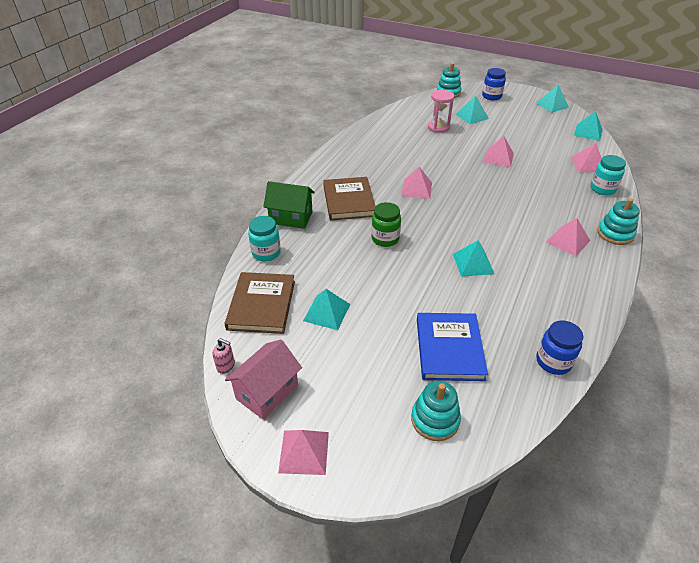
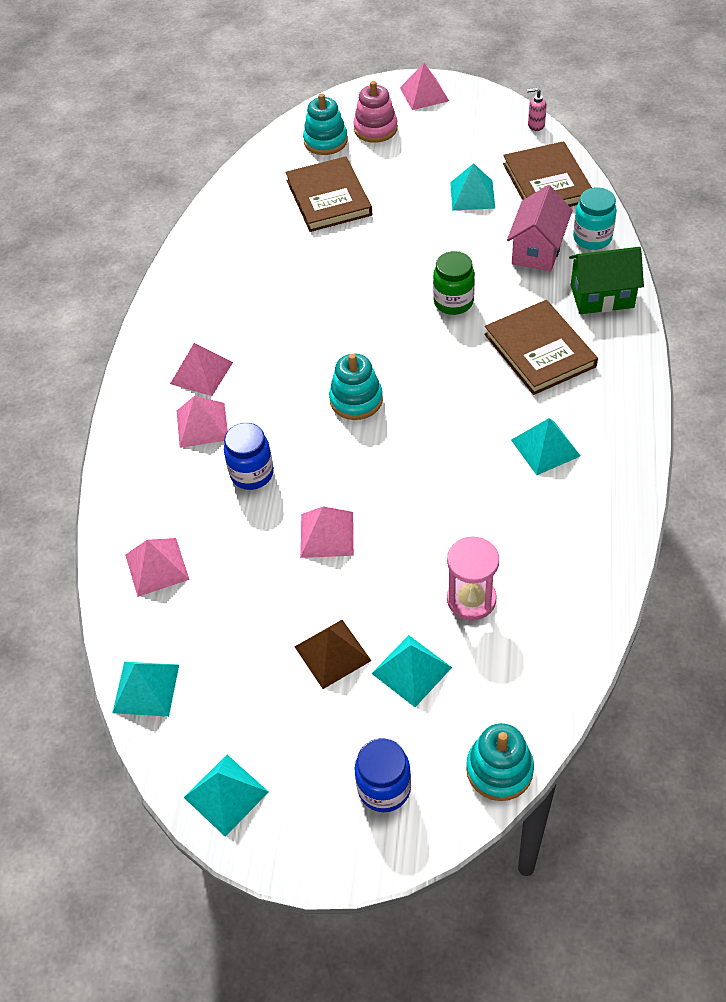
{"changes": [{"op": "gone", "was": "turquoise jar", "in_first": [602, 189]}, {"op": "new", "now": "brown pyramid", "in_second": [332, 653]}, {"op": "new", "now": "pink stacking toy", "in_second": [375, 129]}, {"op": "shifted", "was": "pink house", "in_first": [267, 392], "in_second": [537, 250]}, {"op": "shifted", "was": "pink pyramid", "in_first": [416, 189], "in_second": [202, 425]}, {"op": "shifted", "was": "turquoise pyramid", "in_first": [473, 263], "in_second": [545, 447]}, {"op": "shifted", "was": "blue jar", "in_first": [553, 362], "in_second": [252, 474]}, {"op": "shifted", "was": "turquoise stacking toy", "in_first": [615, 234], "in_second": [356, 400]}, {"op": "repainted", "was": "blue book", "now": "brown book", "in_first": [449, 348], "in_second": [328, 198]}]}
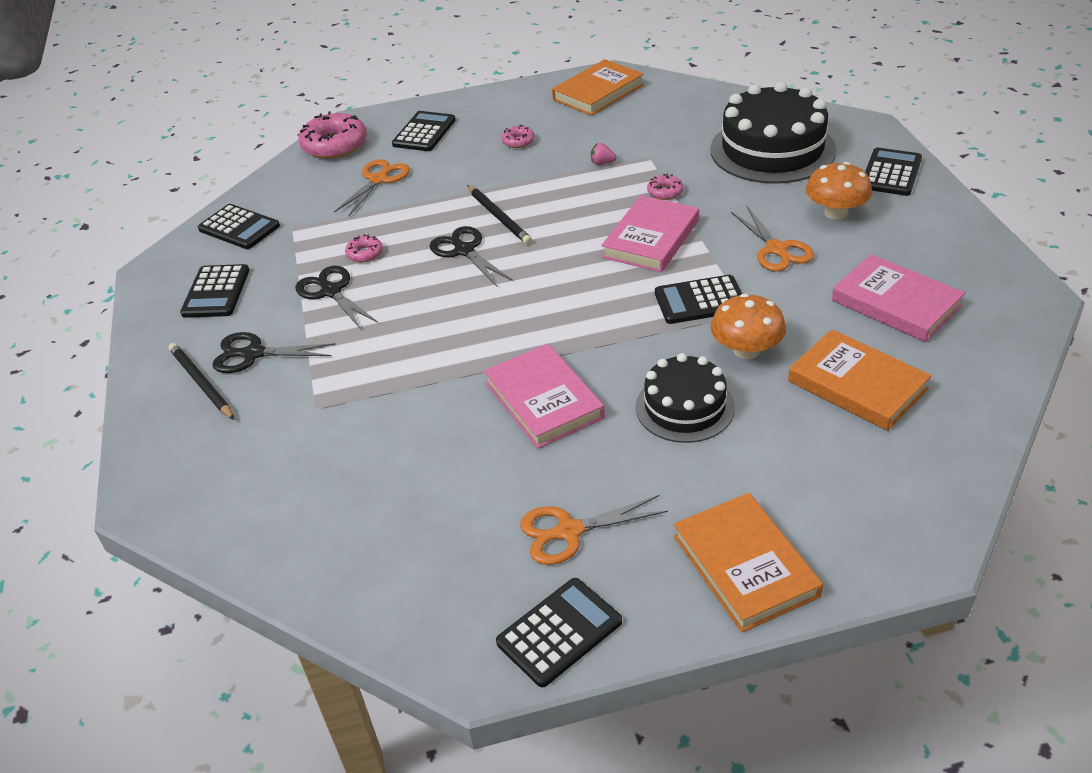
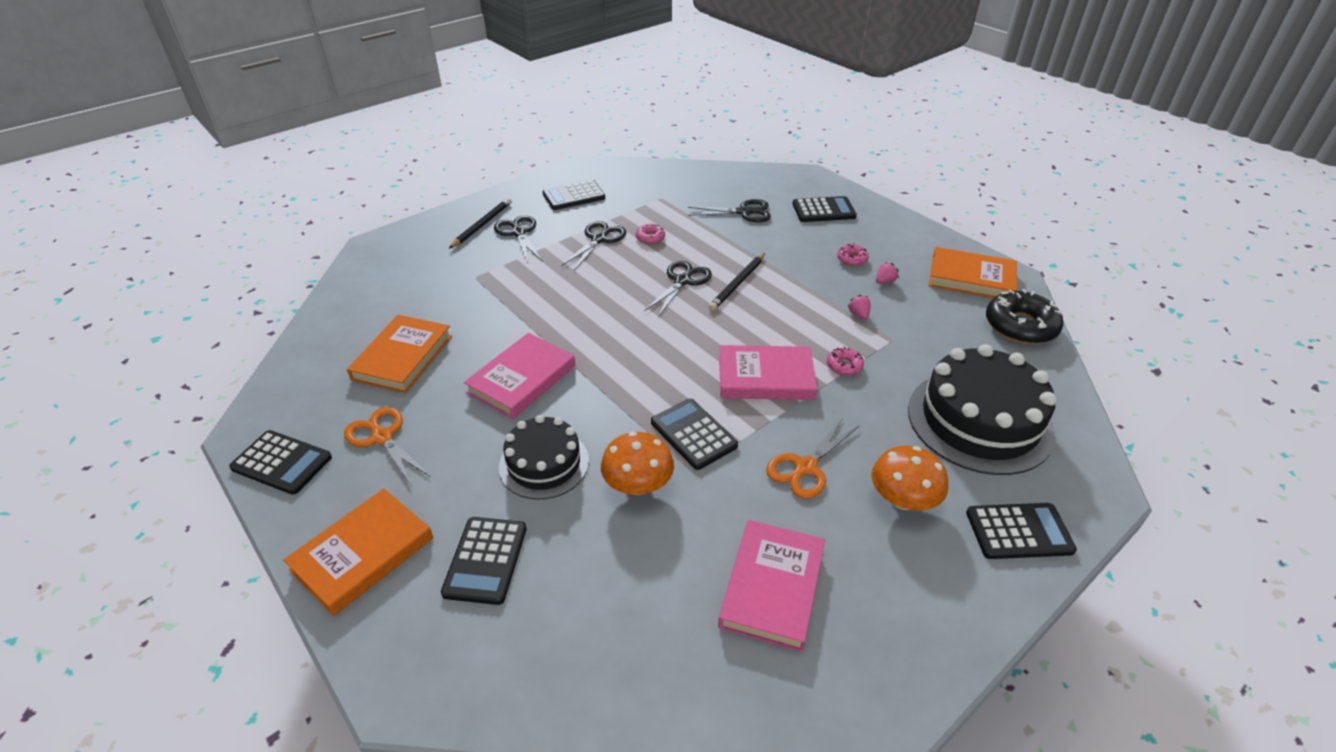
{"changes": [{"op": "gone", "was": "pink donut", "in_first": [334, 145]}, {"op": "new", "now": "pink strawberry", "in_second": [884, 281]}, {"op": "new", "now": "black donut", "in_second": [1020, 326]}, {"op": "shifted", "was": "black calculator", "in_first": [239, 228], "in_second": [485, 560]}, {"op": "shifted", "was": "orange book", "in_first": [857, 385], "in_second": [403, 357]}, {"op": "repainted", "was": "orange scissors", "now": "black scissors", "in_first": [378, 179], "in_second": [744, 212]}]}
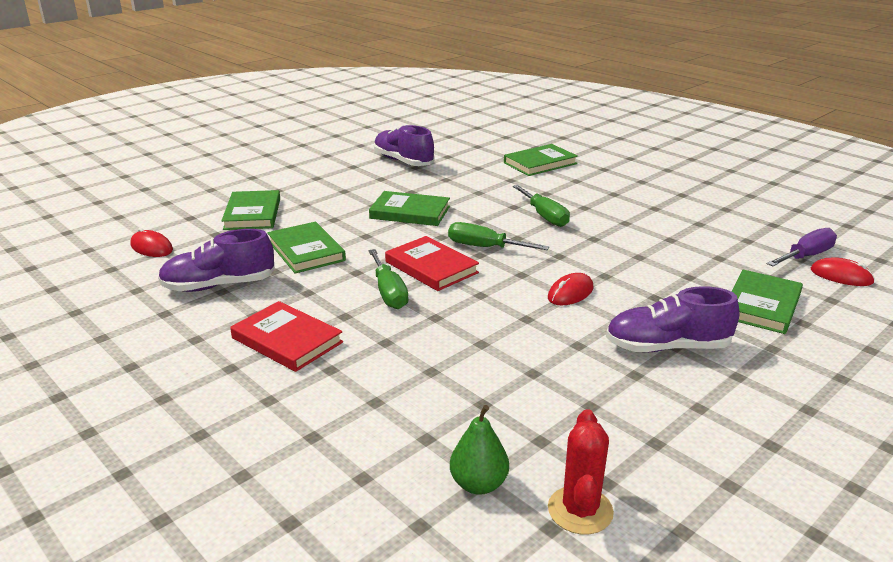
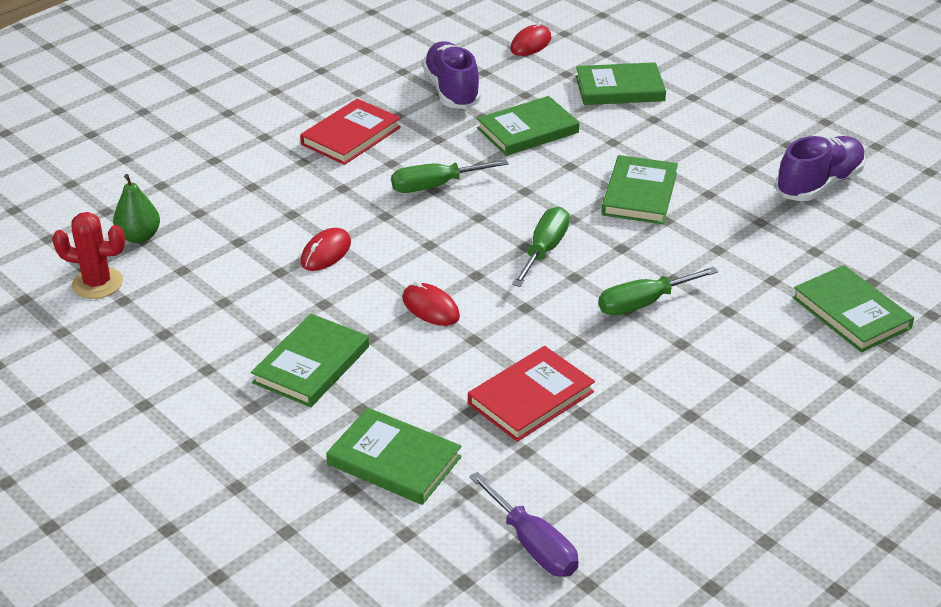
{"changes": [{"op": "shifted", "was": "red book", "in_first": [431, 267], "in_second": [530, 398]}, {"op": "shifted", "was": "red mouse", "in_first": [841, 276], "in_second": [326, 253]}, {"op": "swapped", "was": "purple shoe", "now": "green book", "in_first": [667, 347], "in_second": [311, 365]}]}
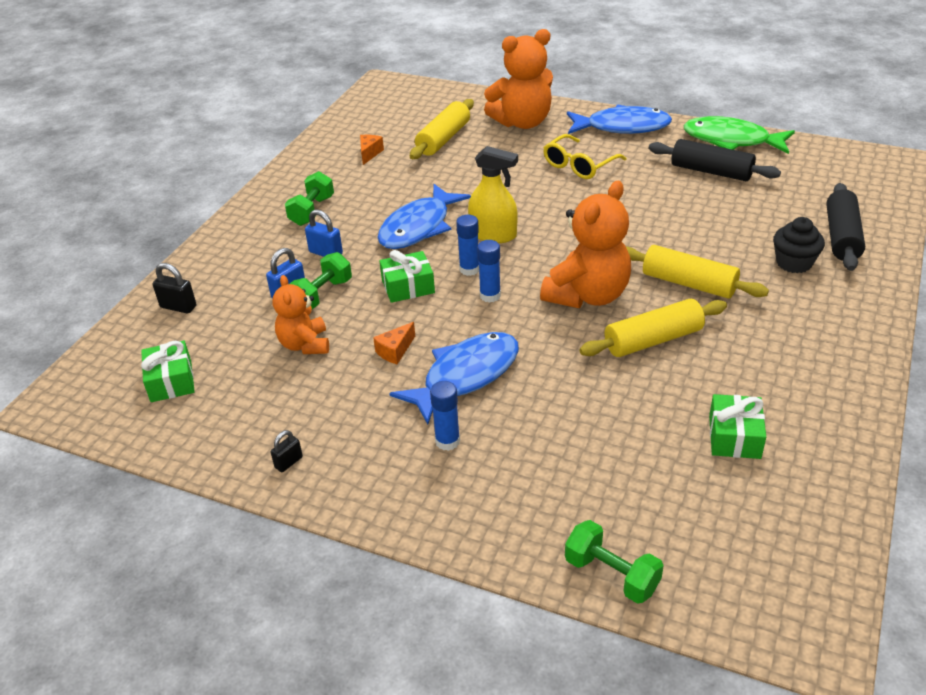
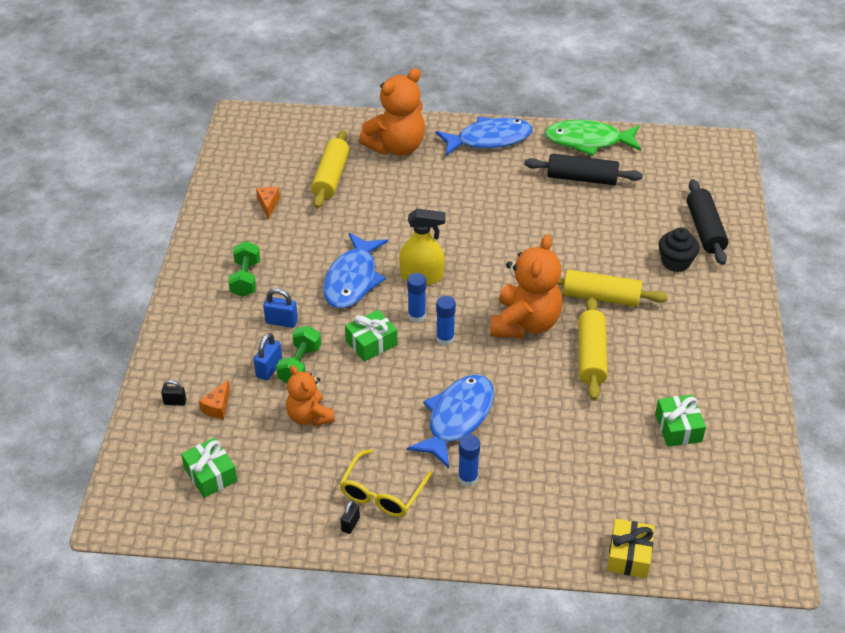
{"changes": [{"op": "shifted", "was": "orange cheese", "in_first": [395, 351], "in_second": [217, 407]}, {"op": "shifted", "was": "yellow glasses", "in_first": [579, 165], "in_second": [382, 493]}, {"op": "swapped", "was": "green dumbbell", "now": "yellow gift", "in_first": [611, 574], "in_second": [629, 555]}, {"op": "rotated", "was": "yellow rolling pin", "in_first": [653, 340], "in_second": [591, 356], "clockwise": -45}, {"op": "scaled", "was": "black padlock", "in_first": [178, 307], "in_second": [175, 402], "ratio": 0.66}]}
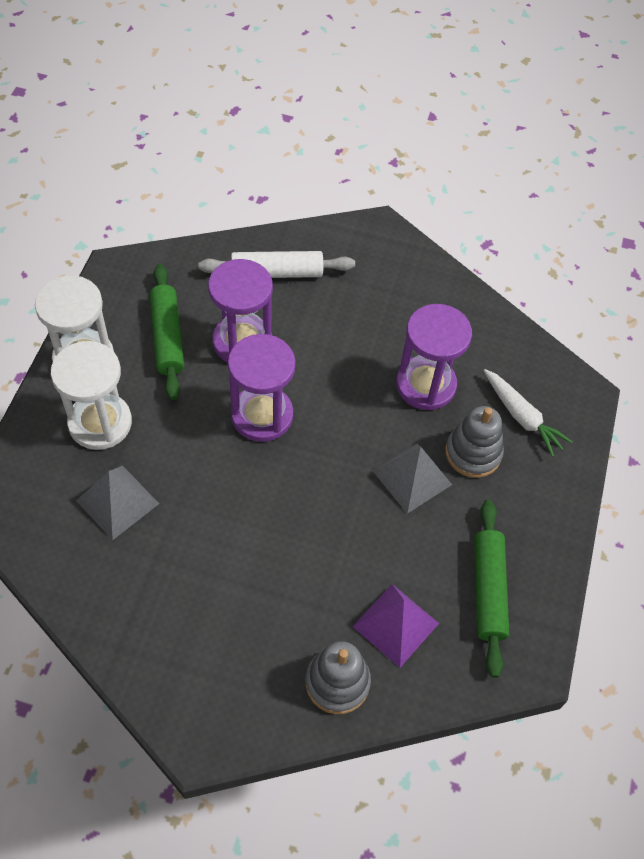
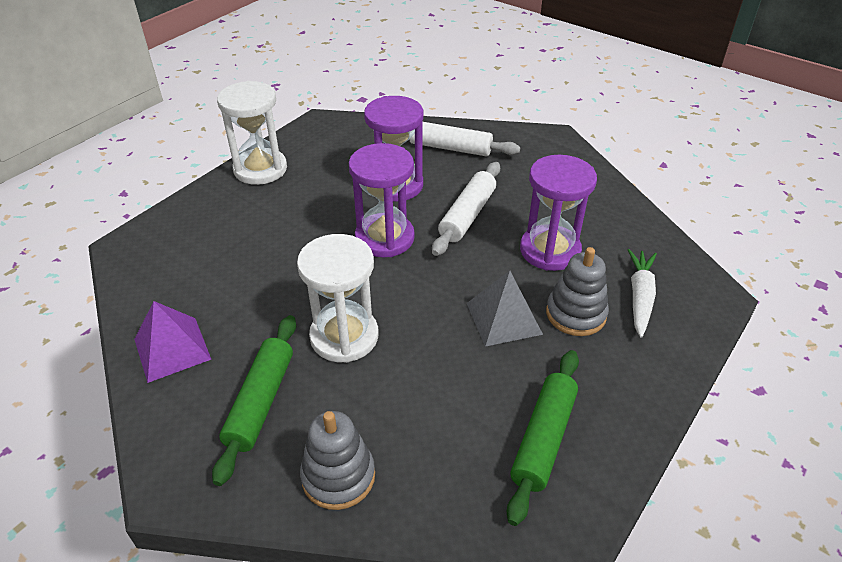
{"changes": [{"op": "gone", "was": "grey pyramid", "in_first": [117, 502]}, {"op": "new", "now": "white rolling pin", "in_second": [467, 215]}, {"op": "shifted", "was": "white hourglass", "in_first": [100, 423], "in_second": [344, 336]}, {"op": "shifted", "was": "green rolling pin", "in_first": [167, 337], "in_second": [261, 402]}, {"op": "shifted", "was": "purple pyramid", "in_first": [395, 624], "in_second": [172, 349]}, {"op": "rotated", "was": "white carrot", "in_first": [522, 417], "in_second": [640, 297], "clockwise": -150}]}
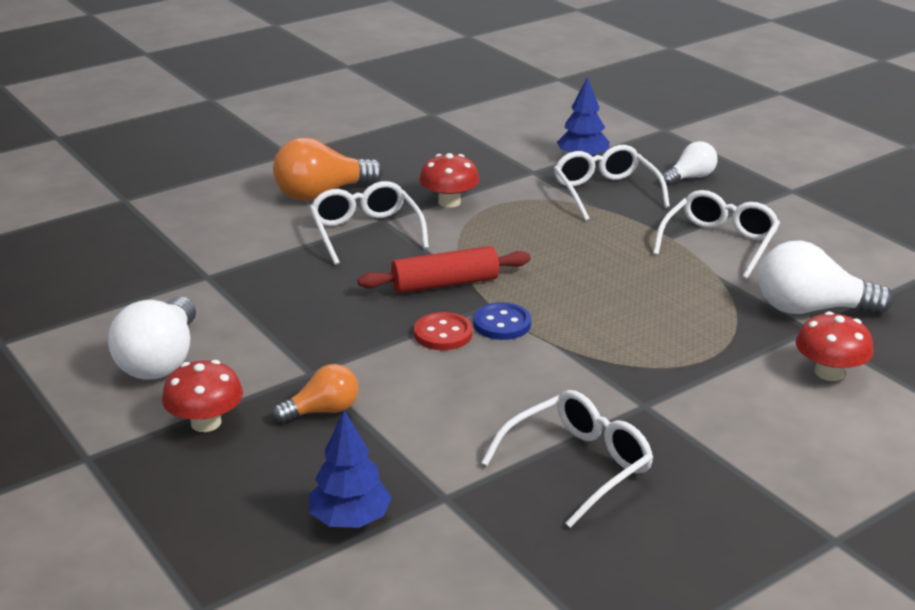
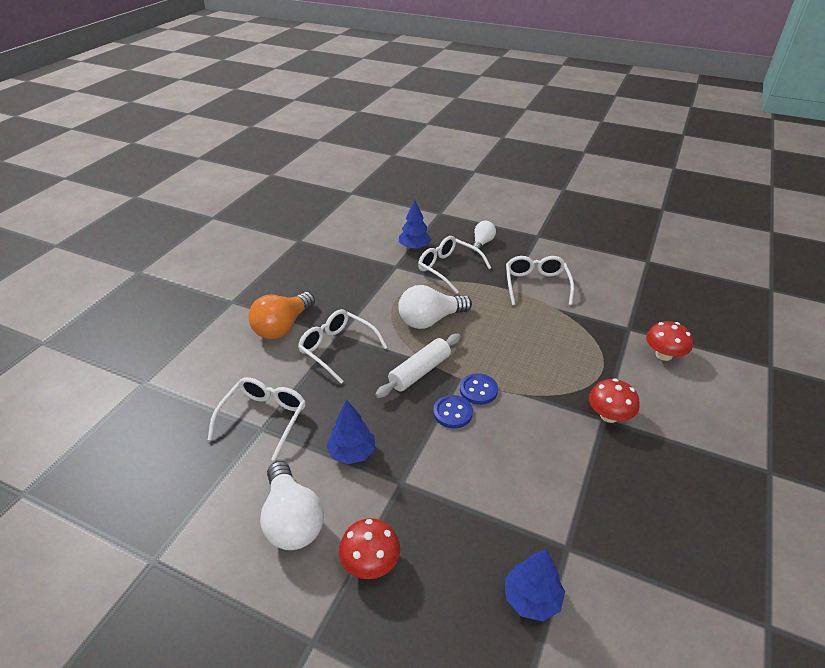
{"changes": [{"op": "gone", "was": "orange light bulb", "in_first": [322, 411]}, {"op": "new", "now": "blue tree", "in_second": [352, 453]}, {"op": "shifted", "was": "red mushroom", "in_first": [449, 202], "in_second": [609, 415]}, {"op": "shifted", "was": "white glasses", "in_first": [578, 465], "in_second": [264, 418]}, {"op": "shifted", "was": "white light bulb", "in_first": [811, 309], "in_second": [430, 320]}, {"op": "repainted", "was": "red rolling pin", "now": "white rolling pin", "in_first": [445, 284], "in_second": [420, 372]}, {"op": "repainted", "was": "red button", "now": "blue button", "in_first": [443, 334], "in_second": [452, 413]}]}
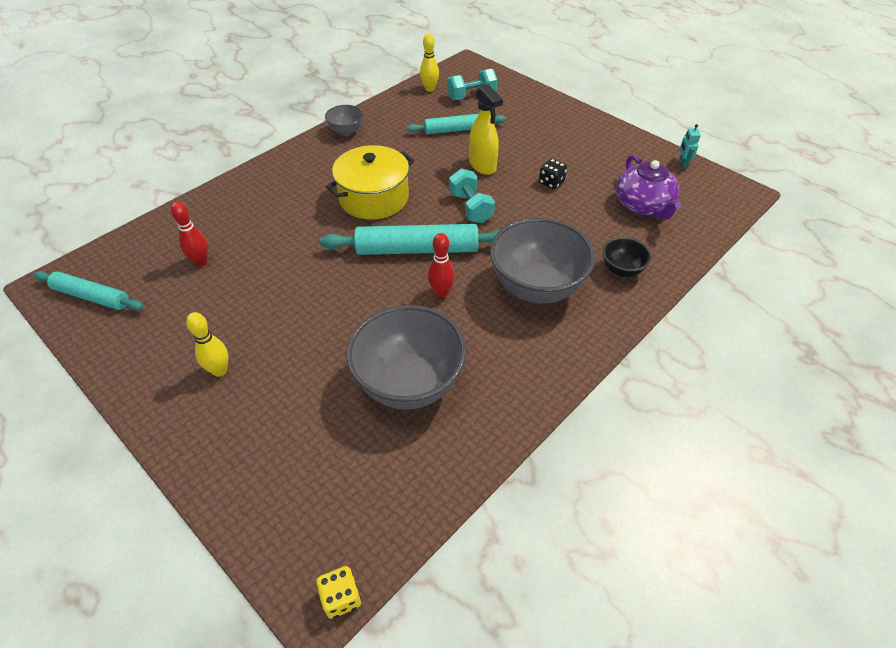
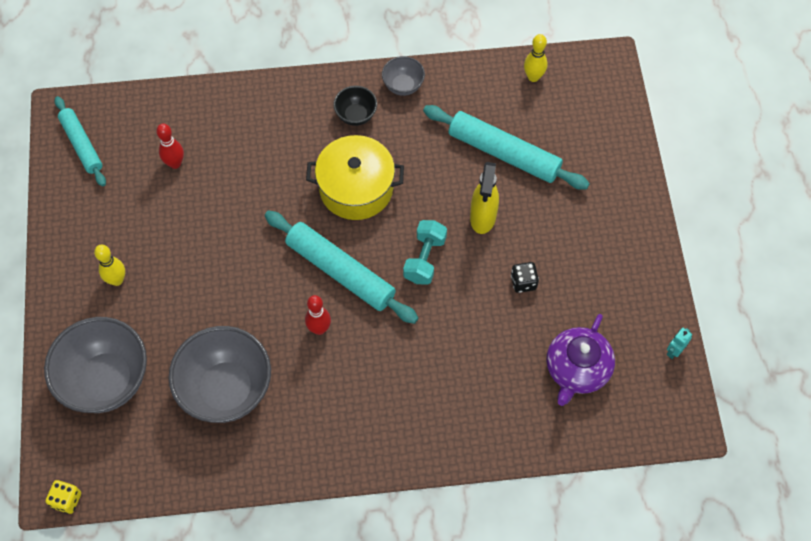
{"changes": [{"op": "gone", "was": "turquoise dumbbell", "in_first": [471, 96]}, {"op": "shifted", "was": "grey bowl", "in_first": [536, 287], "in_second": [106, 380]}, {"op": "shifted", "was": "black bowl", "in_first": [621, 270], "in_second": [356, 115]}, {"op": "scaled", "was": "turquoise rolling pin", "in_first": [456, 130], "in_second": [504, 153], "ratio": 1.56}]}
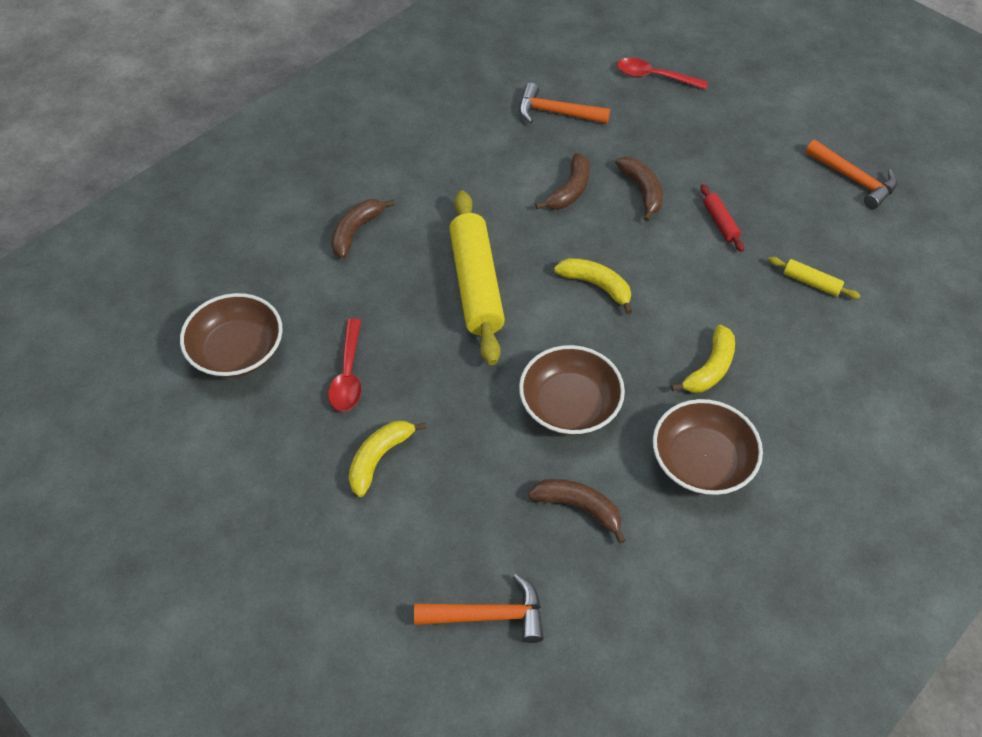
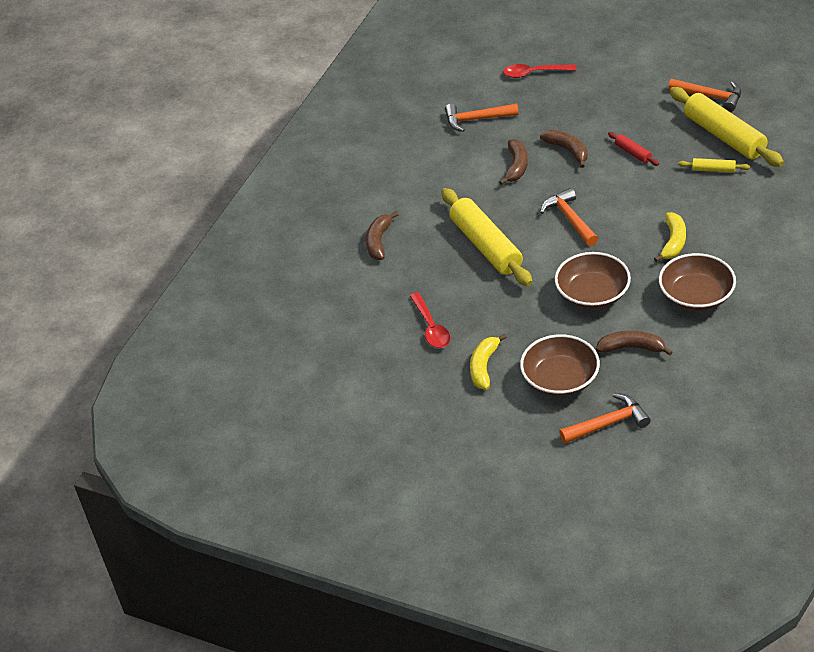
{"changes": [{"op": "new", "now": "yellow rolling pin", "in_second": [724, 136]}, {"op": "shifted", "was": "brown bowl", "in_first": [237, 351], "in_second": [560, 379]}, {"op": "swapped", "was": "yellow banana", "now": "orange hammer", "in_first": [596, 285], "in_second": [570, 219]}]}
